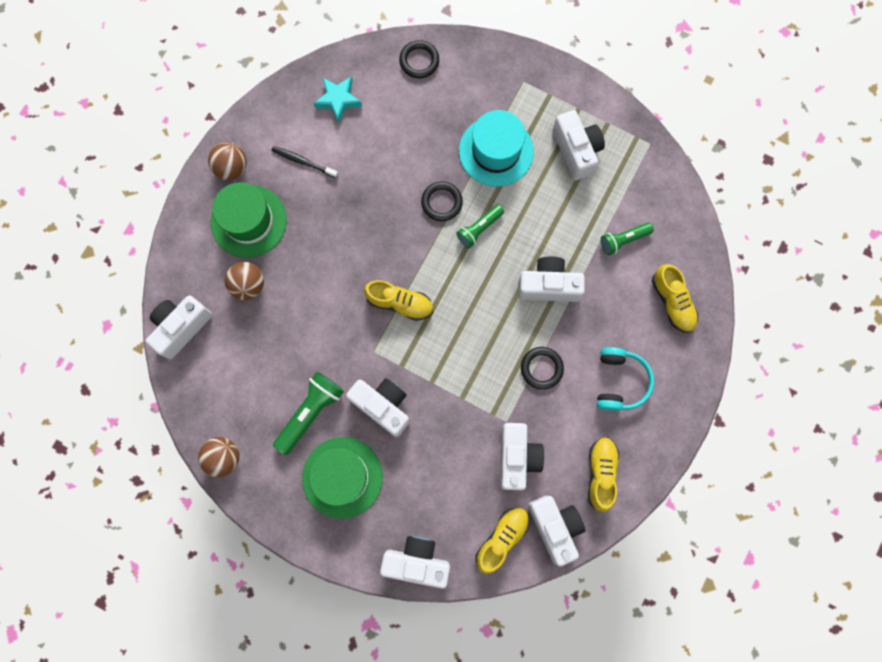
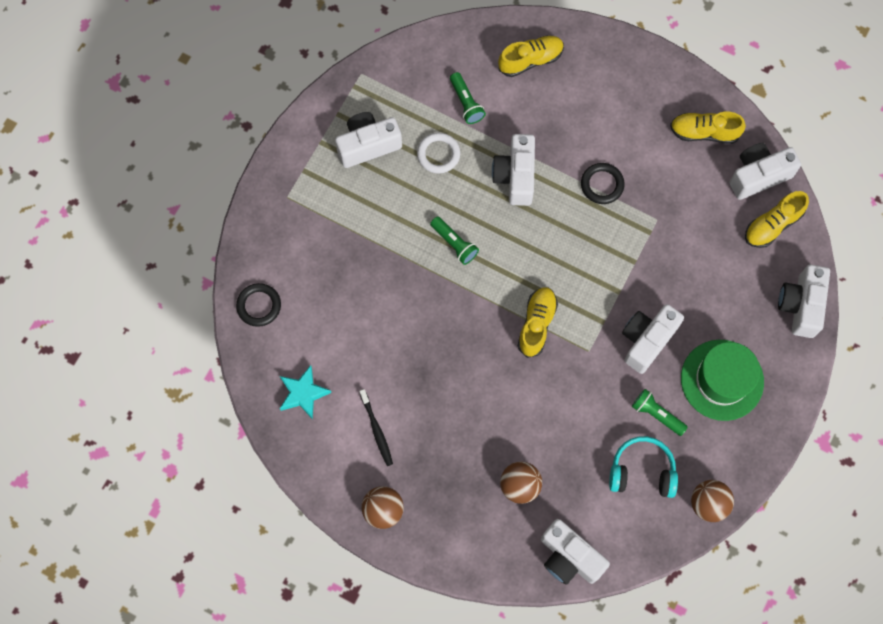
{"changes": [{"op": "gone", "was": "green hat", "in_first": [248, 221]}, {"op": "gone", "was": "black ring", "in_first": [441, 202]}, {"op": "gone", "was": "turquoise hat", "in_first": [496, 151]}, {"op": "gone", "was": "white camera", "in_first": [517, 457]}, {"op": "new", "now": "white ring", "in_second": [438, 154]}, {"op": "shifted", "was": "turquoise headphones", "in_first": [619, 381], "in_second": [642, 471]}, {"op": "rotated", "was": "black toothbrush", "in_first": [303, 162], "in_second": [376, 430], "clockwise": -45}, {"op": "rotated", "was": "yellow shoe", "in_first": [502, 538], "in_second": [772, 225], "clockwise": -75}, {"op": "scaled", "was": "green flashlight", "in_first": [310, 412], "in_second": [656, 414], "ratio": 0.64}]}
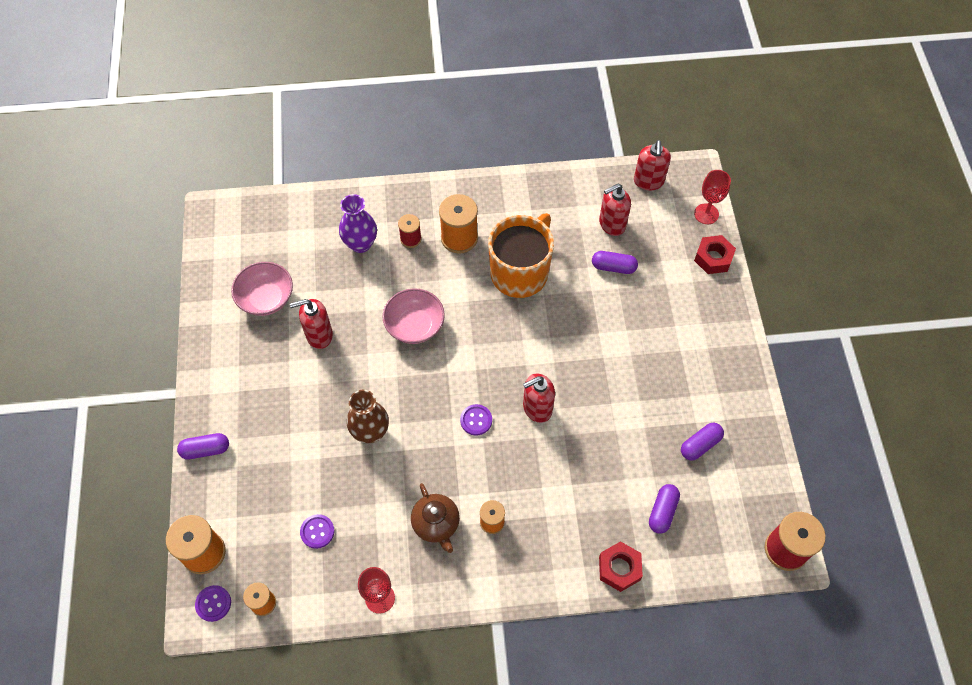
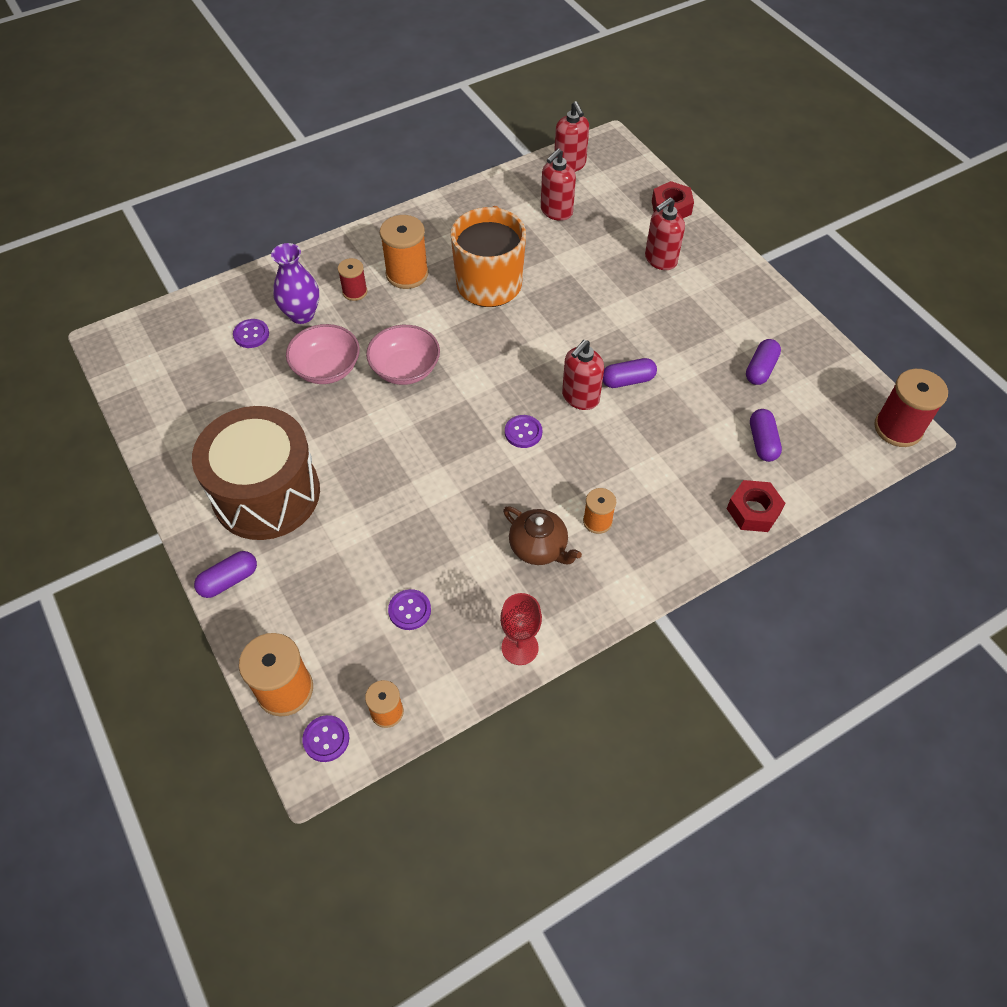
{"changes": [{"op": "gone", "was": "brown vase", "in_first": [370, 432]}, {"op": "gone", "was": "red goblet", "in_first": [706, 214]}, {"op": "new", "now": "brown drum", "in_second": [266, 493]}, {"op": "new", "now": "purple button", "in_second": [251, 334]}, {"op": "shifted", "was": "pink bowl", "in_first": [266, 298], "in_second": [327, 368]}, {"op": "shifted", "was": "red soap dispenser", "in_first": [319, 335], "in_second": [660, 260]}, {"op": "shifted", "was": "purple capsule", "in_first": [613, 267], "in_second": [627, 380]}]}
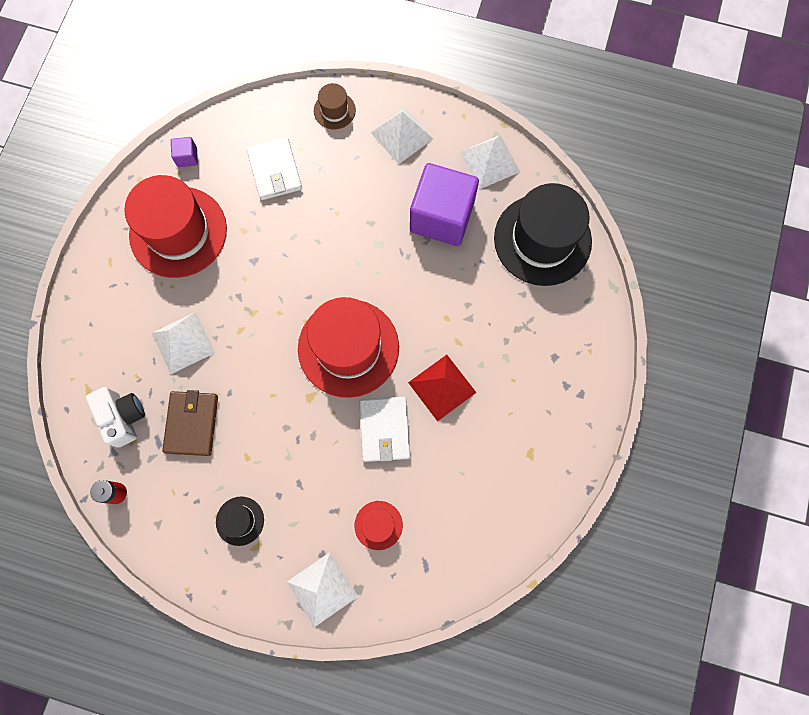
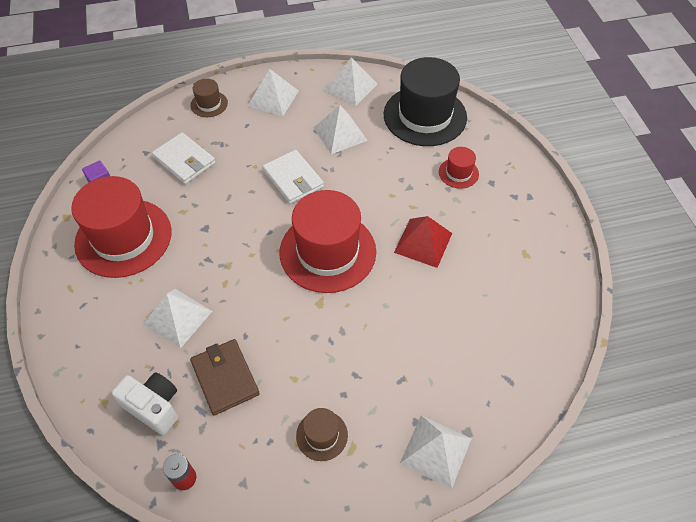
{"changes": [{"op": "shifted", "was": "red hat", "in_first": [378, 525], "in_second": [458, 173]}, {"op": "shifted", "was": "white wallet", "in_first": [384, 429], "in_second": [293, 179]}, {"op": "swapped", "was": "purple cube", "now": "white pyramid", "in_first": [442, 217], "in_second": [340, 134]}, {"op": "repainted", "was": "black hat", "now": "brown hat", "in_first": [240, 521], "in_second": [322, 435]}]}
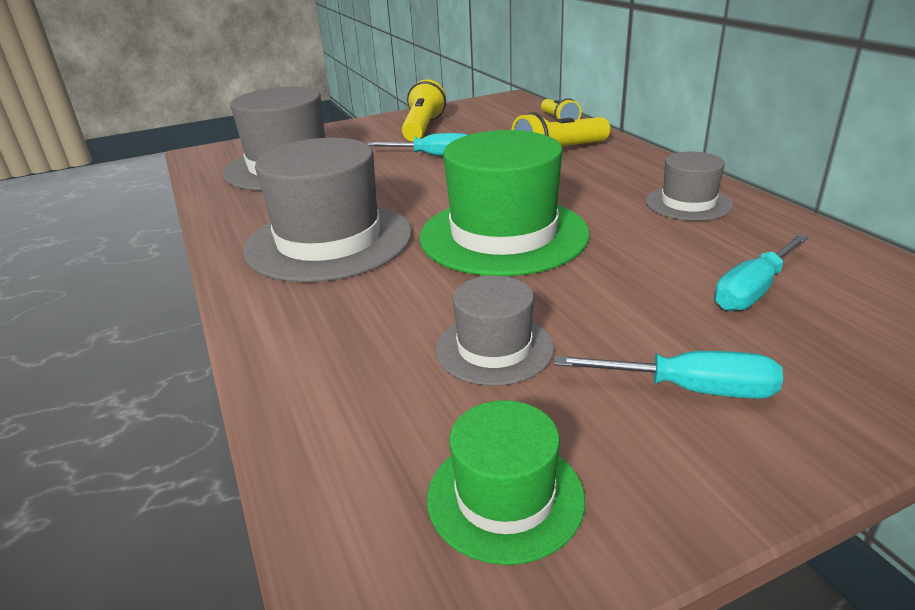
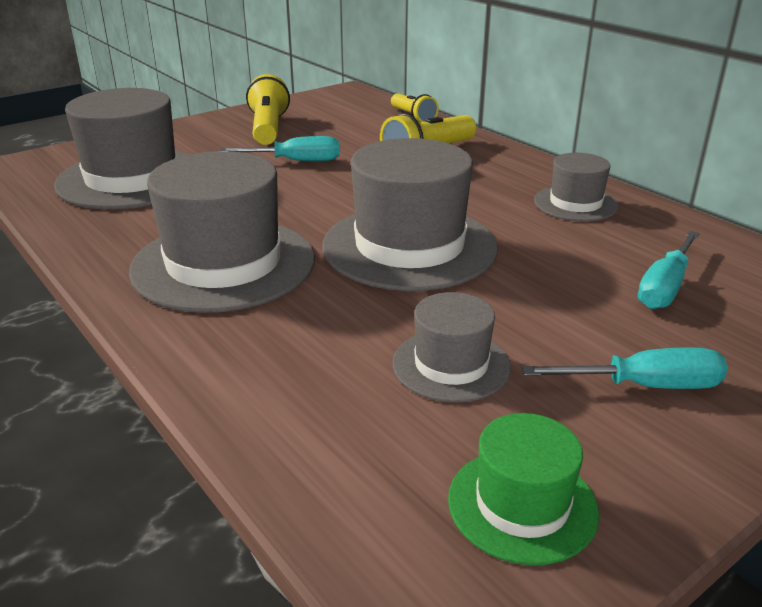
{"changes": [{"op": "repainted", "was": "green hat", "now": "grey hat", "in_first": [503, 235], "in_second": [409, 246]}]}
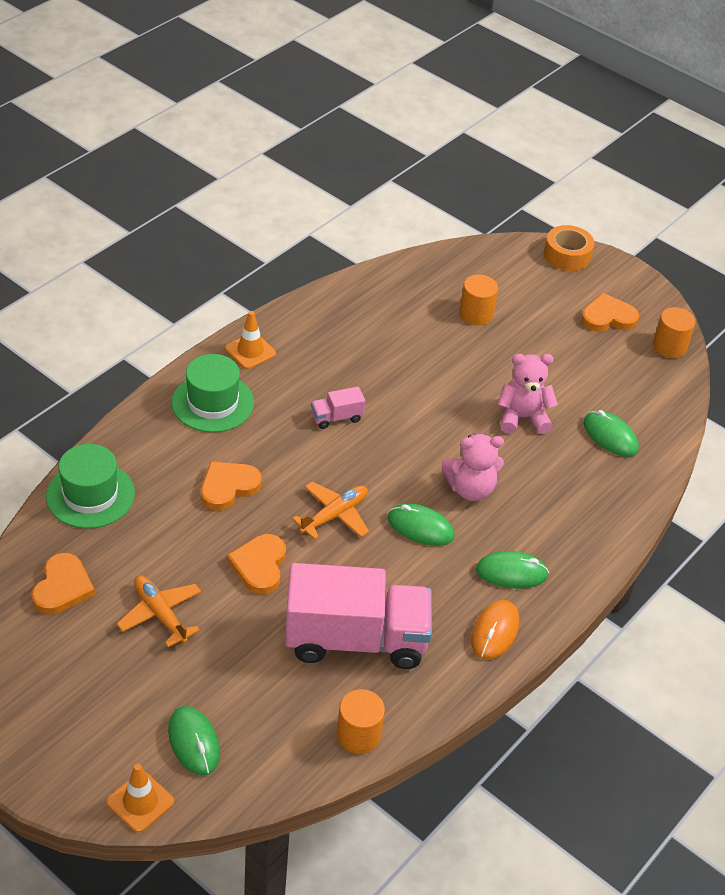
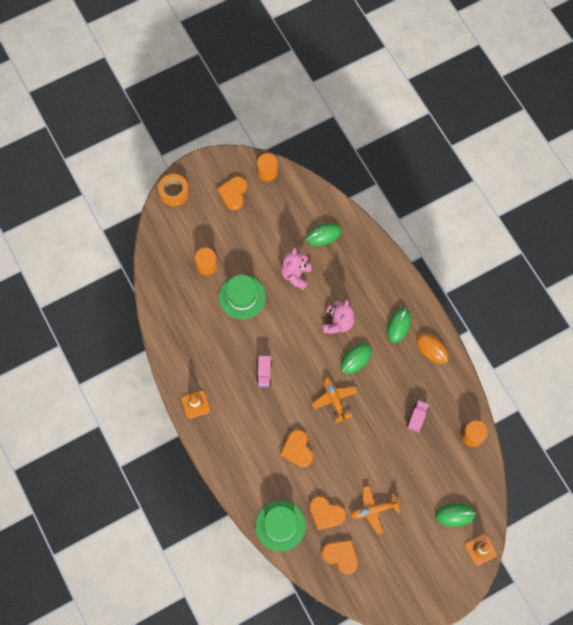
{"changes": [{"op": "shifted", "was": "green hat", "in_first": [212, 403], "in_second": [242, 297]}, {"op": "shifted", "was": "orange heart", "in_first": [259, 566], "in_second": [326, 513]}, {"op": "scaled", "was": "pink truck", "in_first": [355, 639], "in_second": [417, 417], "ratio": 0.41}]}
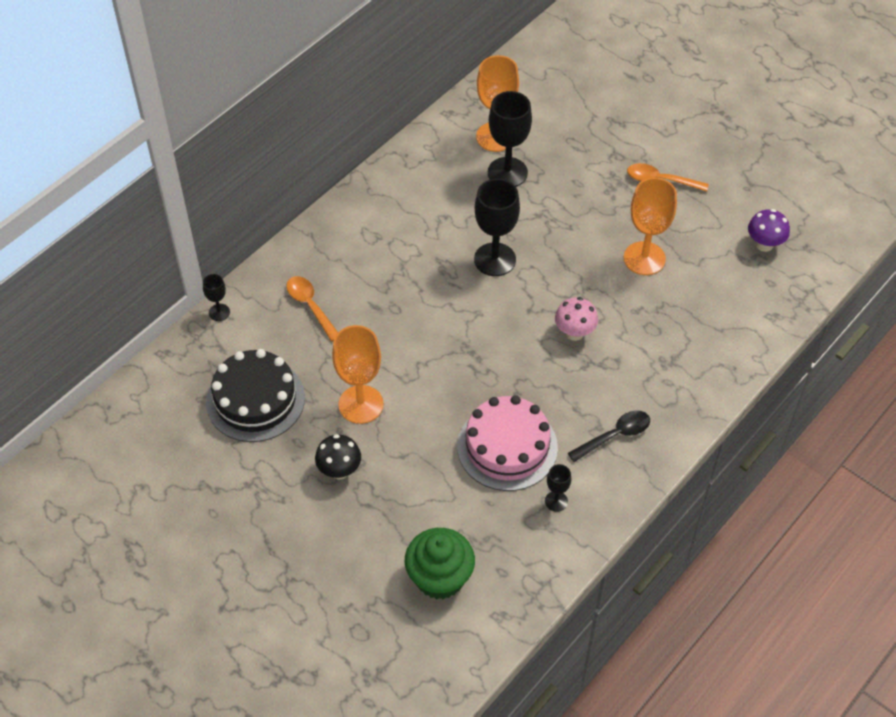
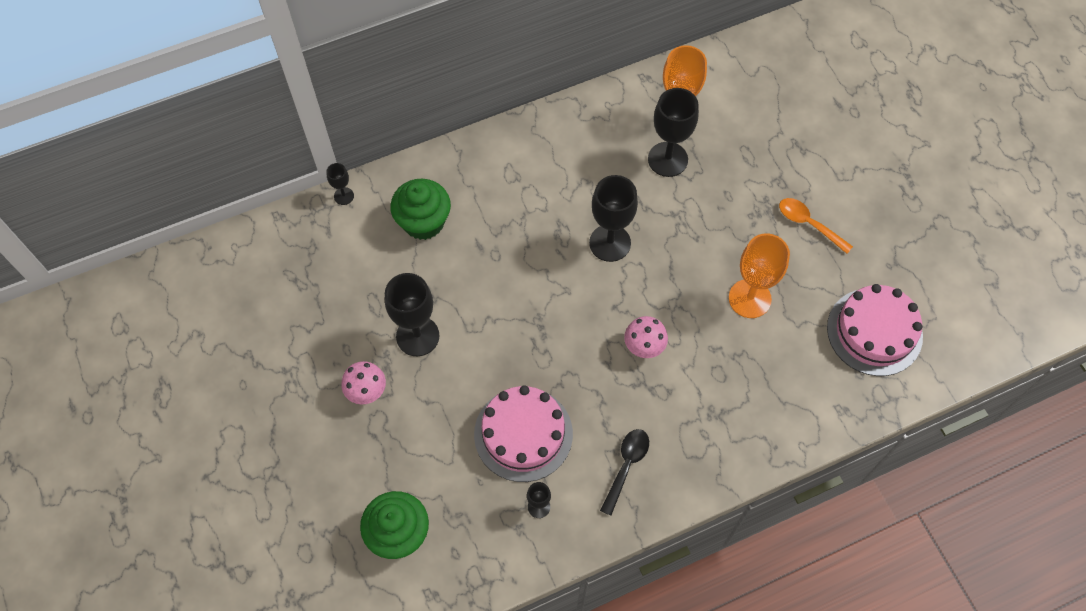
{"changes": [{"op": "gone", "was": "black cake", "in_first": [255, 400]}, {"op": "swapped", "was": "orange spoon", "now": "green cupcake", "in_first": [310, 306], "in_second": [423, 222]}, {"op": "swapped", "was": "purple mushroom", "now": "pink cake", "in_first": [764, 244], "in_second": [874, 332]}, {"op": "repainted", "was": "black mushroom", "now": "pink mushroom", "in_first": [339, 470], "in_second": [367, 392]}, {"op": "repainted", "was": "orange goblet", "now": "black goblet", "in_first": [361, 404], "in_second": [417, 336]}, {"op": "rotated", "was": "black spoon", "in_first": [615, 435], "in_second": [626, 466], "clockwise": -60}]}
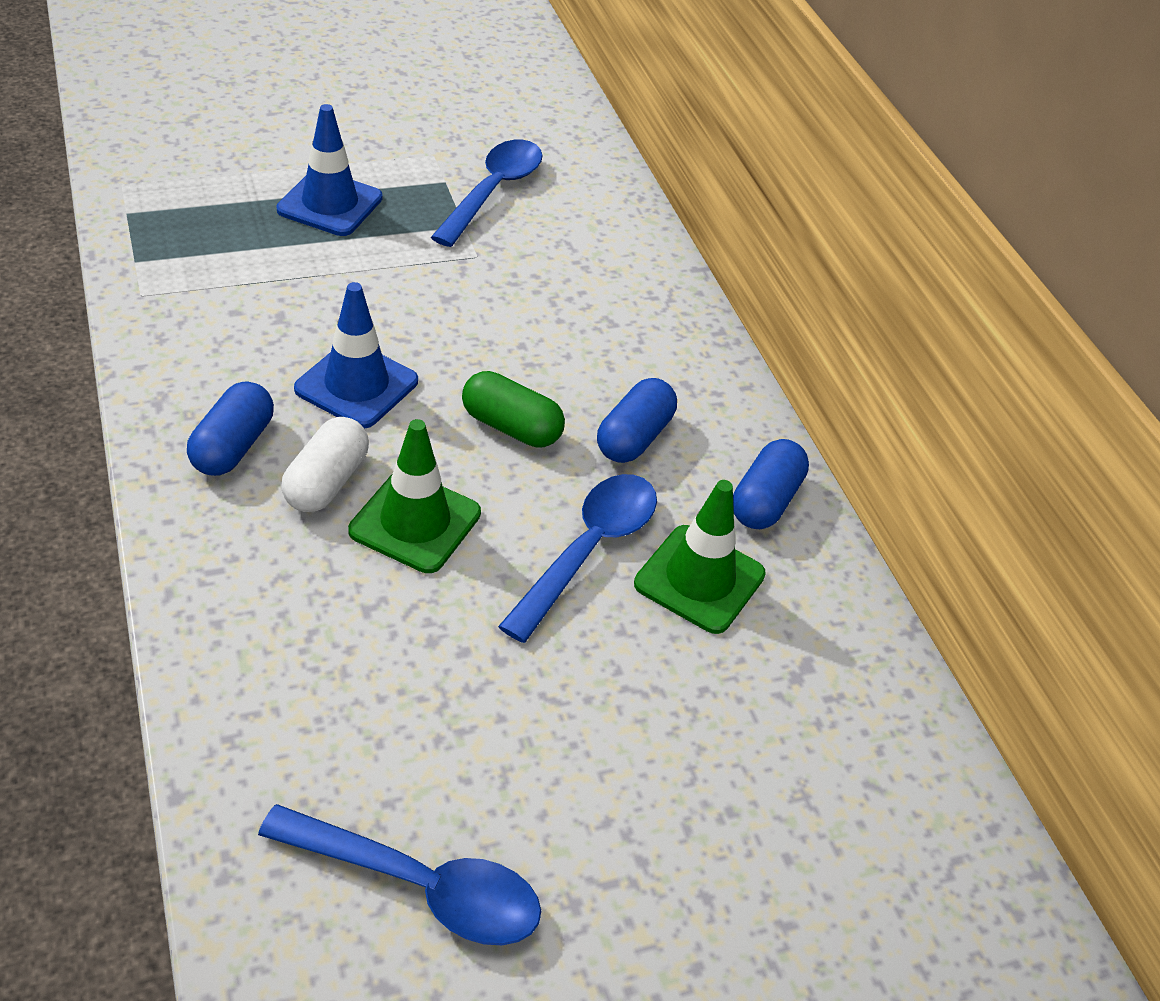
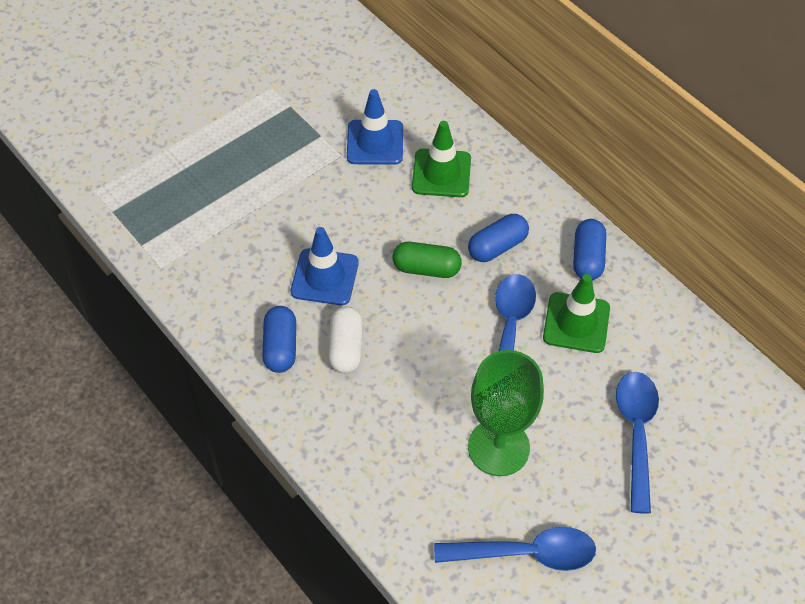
{"changes": [{"op": "new", "now": "green goblet", "in_second": [498, 447]}, {"op": "shifted", "was": "blue traffic cone", "in_first": [330, 204], "in_second": [375, 142]}, {"op": "shifted", "was": "green traffic cone", "in_first": [415, 522], "in_second": [441, 173]}, {"op": "shifted", "was": "blue spoon", "in_first": [493, 191], "in_second": [636, 433]}, {"op": "rotated", "was": "blue capsule", "in_first": [634, 437], "in_second": [497, 246], "clockwise": 45}]}
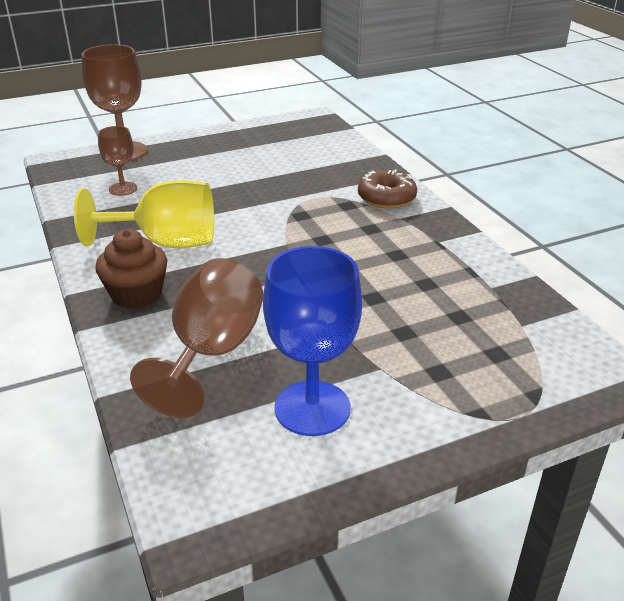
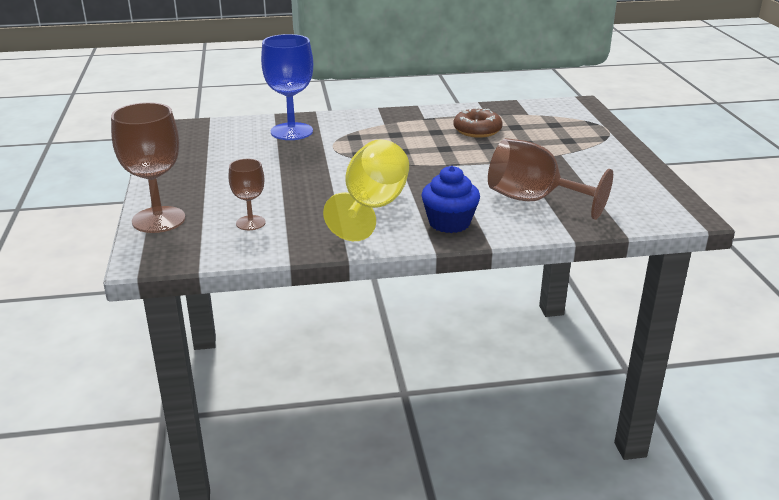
{"changes": [{"op": "shifted", "was": "blue goblet", "in_first": [312, 408], "in_second": [291, 131]}, {"op": "shifted", "was": "brown donut", "in_first": [386, 198], "in_second": [477, 130]}, {"op": "repainted", "was": "brown cupcake", "now": "blue cupcake", "in_first": [137, 294], "in_second": [449, 223]}]}
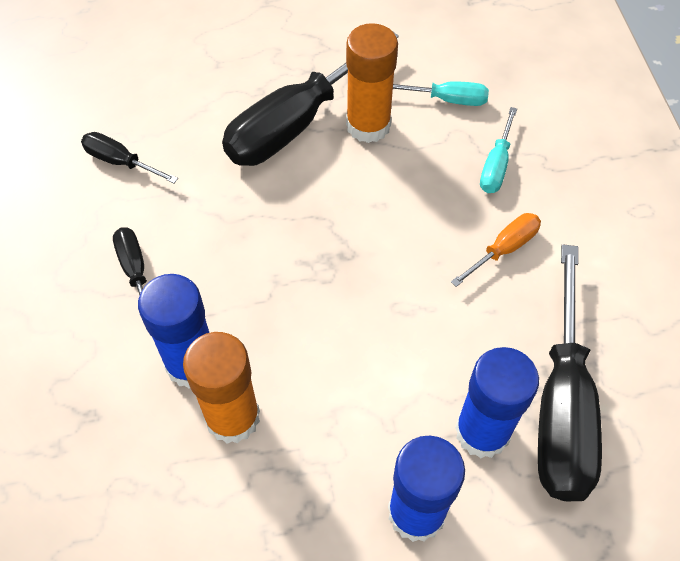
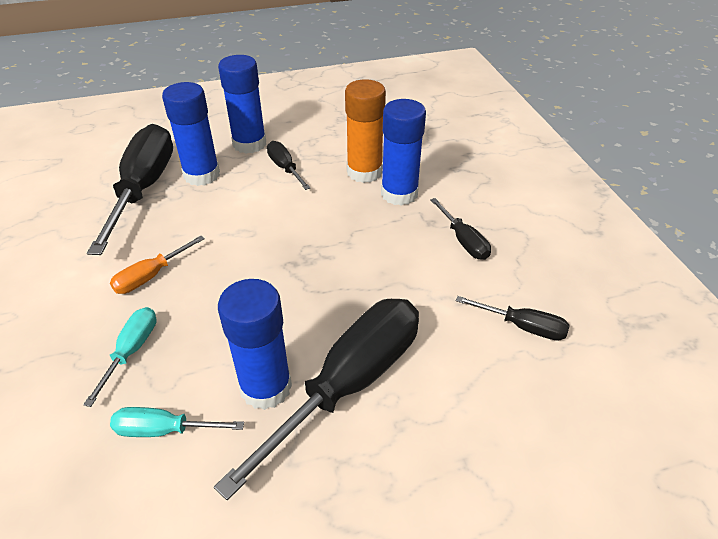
{"changes": [{"op": "new", "now": "black screwdriver", "in_second": [285, 168]}, {"op": "repainted", "was": "orange glue stick", "now": "blue glue stick", "in_first": [368, 125], "in_second": [266, 387]}]}
